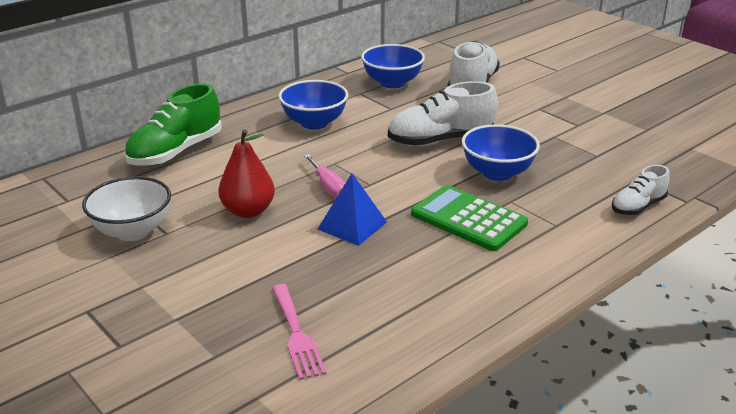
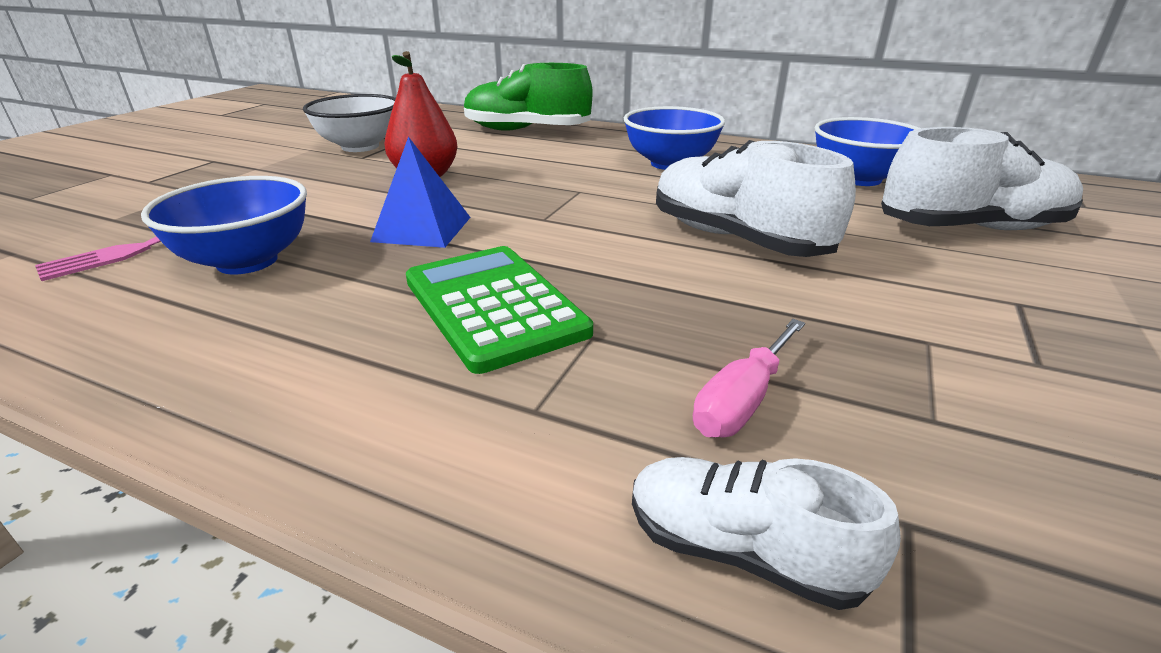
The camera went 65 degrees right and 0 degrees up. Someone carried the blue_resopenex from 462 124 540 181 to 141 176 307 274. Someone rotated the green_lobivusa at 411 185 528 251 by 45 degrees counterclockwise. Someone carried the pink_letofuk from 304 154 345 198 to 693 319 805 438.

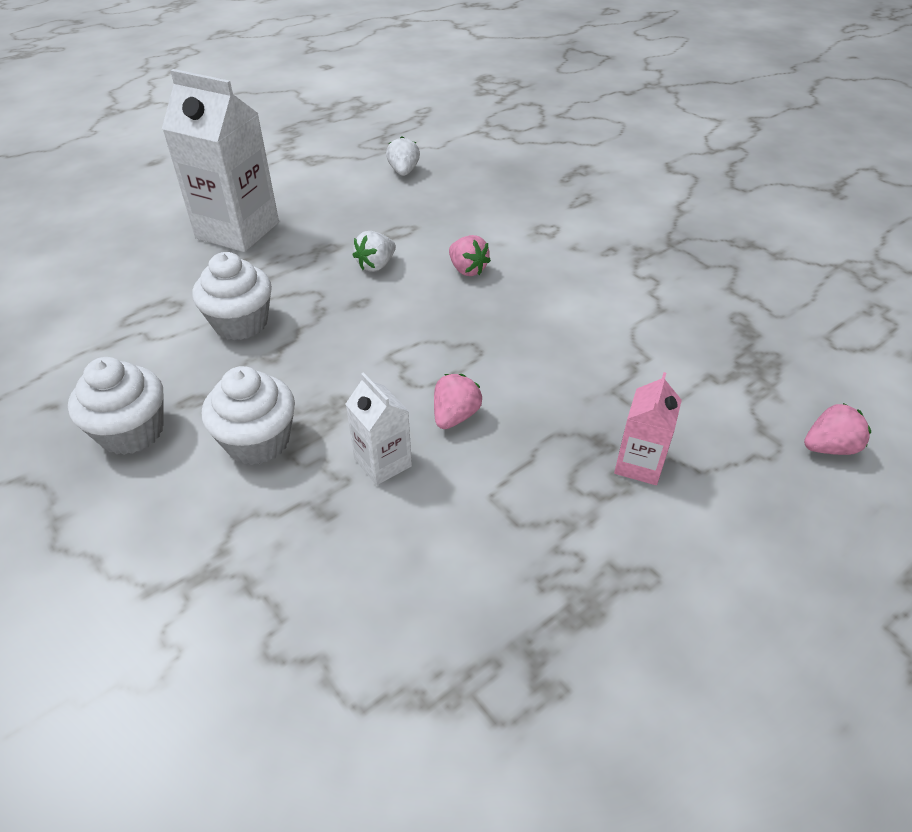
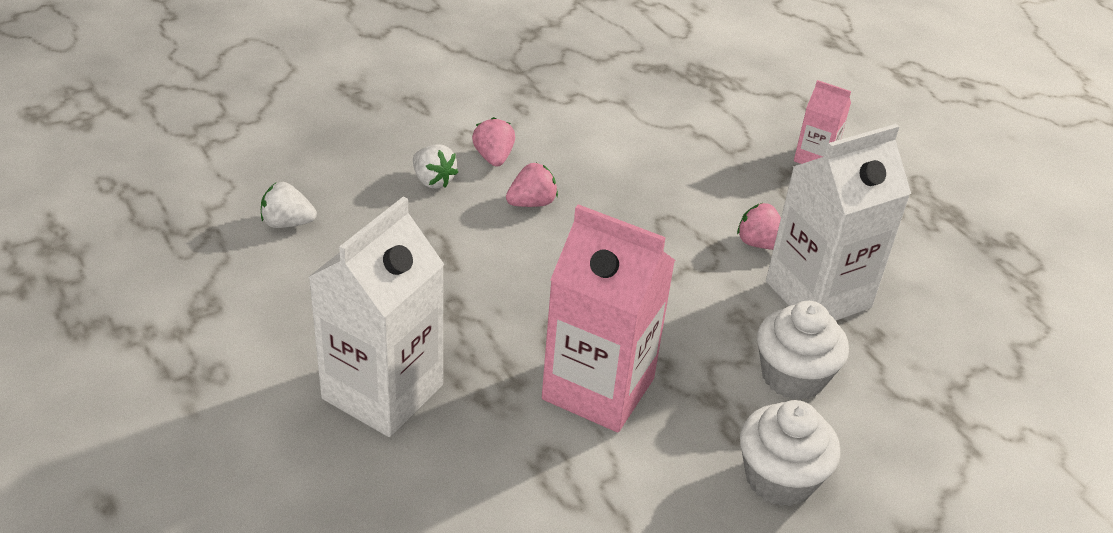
The camera went 85 degrees left and 5 degrees down. Someone carried the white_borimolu from 352 231 396 272 to 413 144 458 189. Someone carried the pink_borimolu from 804 403 871 455 to 472 117 515 167. Someone swapped the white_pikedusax at 192 252 272 340 for the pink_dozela at 542 204 675 432. Someone scaled the white_dozela at 346 372 412 485 by 1.98.

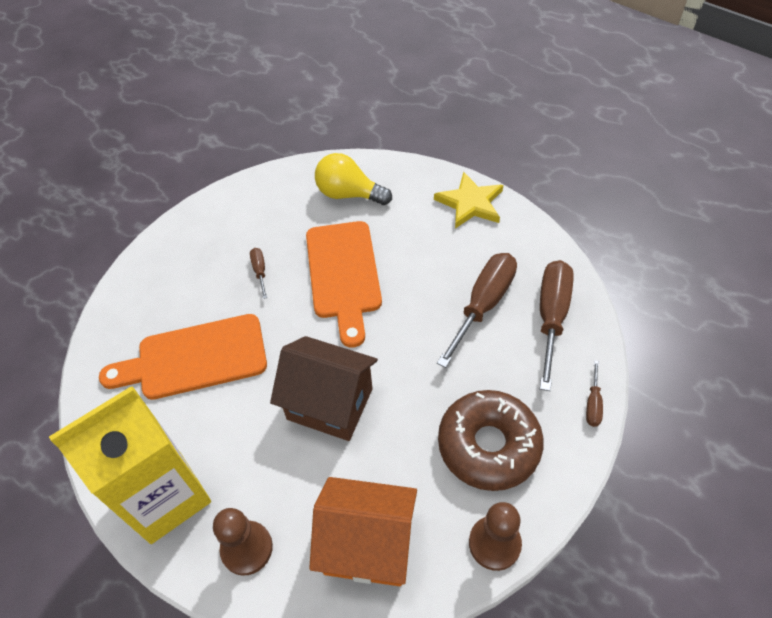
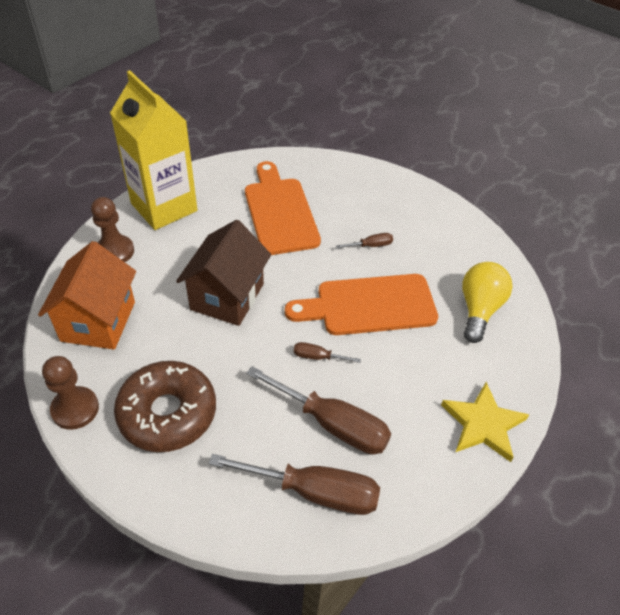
The camera went 85 degrees right and 5 degrees down. Someone carried the brown_letofuk from 586 360 603 427 to 294 342 361 363.

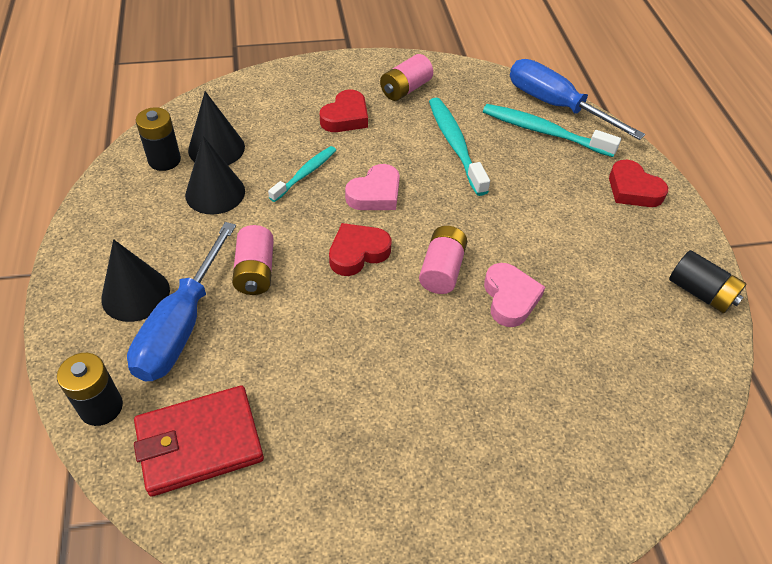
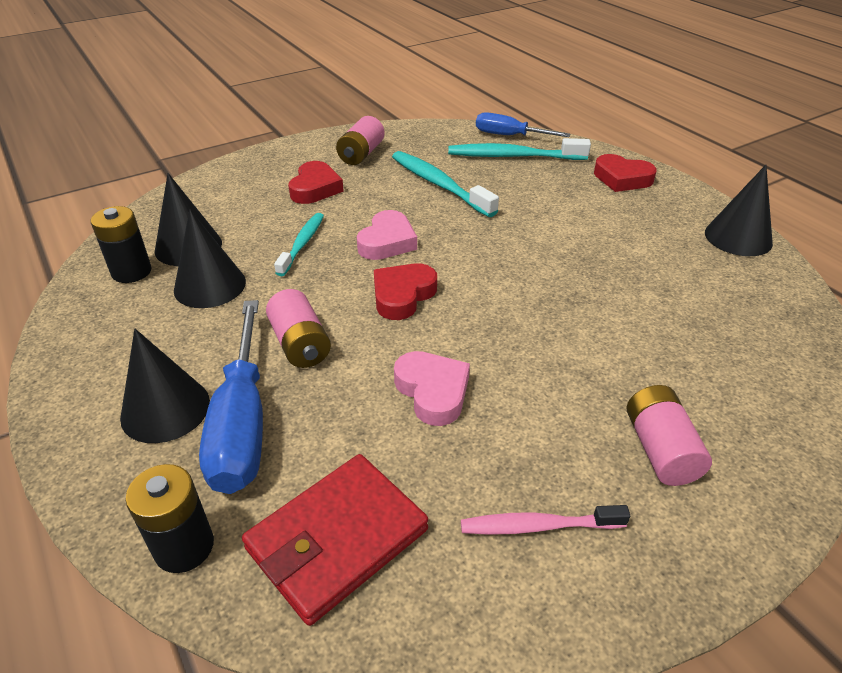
The camera went 20 degrees left and 10 degrees down. Someone carried the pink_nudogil from 484 263 545 327 to 394 351 470 426. Someone put down the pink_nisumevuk at 461 505 630 535. Someone scaled the blue_letofuk at 510 59 645 140 by 0.63. Someone carried the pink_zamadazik from 419 226 467 294 to 627 385 712 486. Someone swapped the black_zamadazik at 669 250 746 314 for the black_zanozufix at 705 165 773 256.

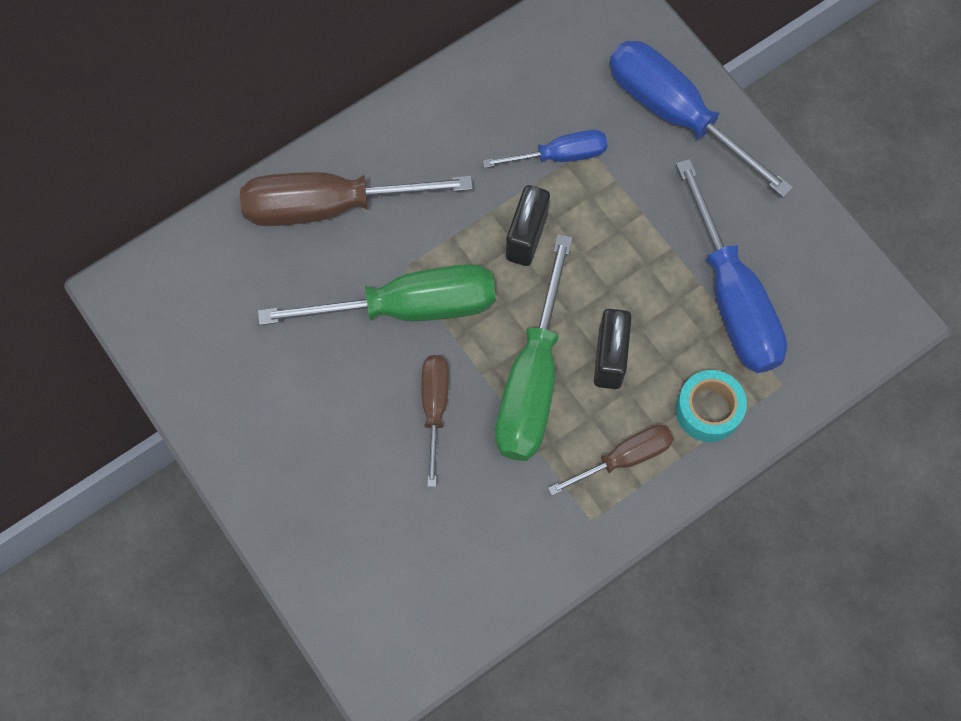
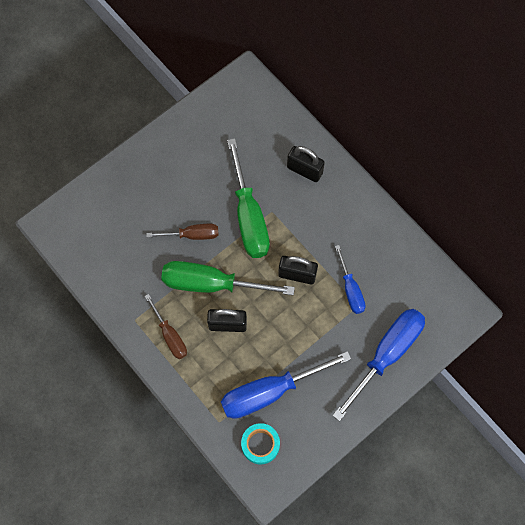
The camera went 85 degrees right and 0 degrees up. Someone carried the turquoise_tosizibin from 675 370 747 442 to 241 423 280 465. Someone swapped the brown_letofuk at 240 172 473 226 for the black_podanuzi at 287 146 325 182.

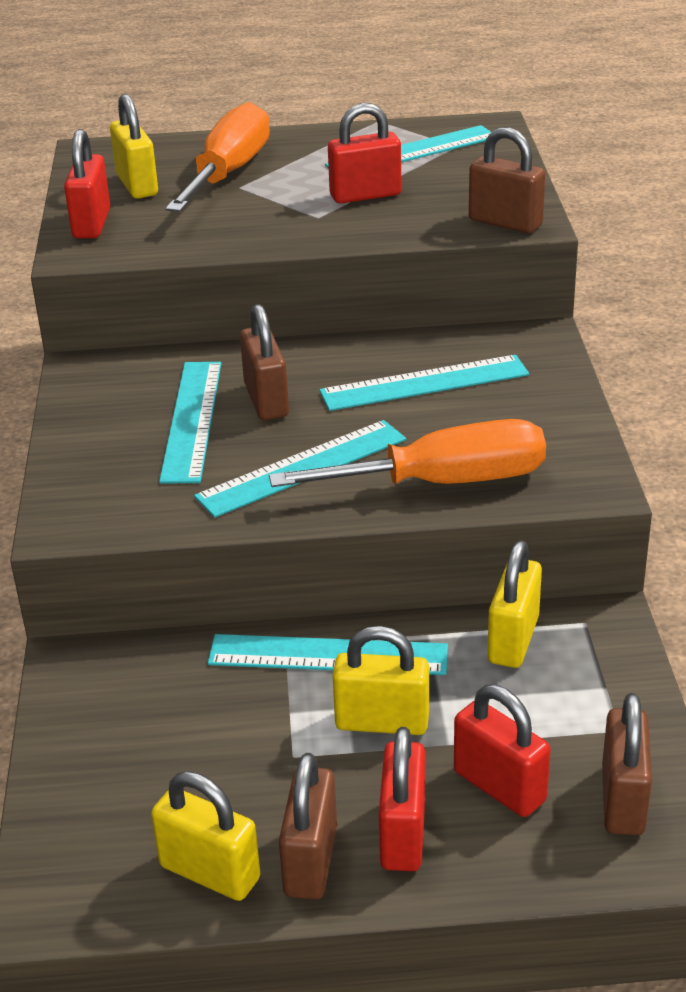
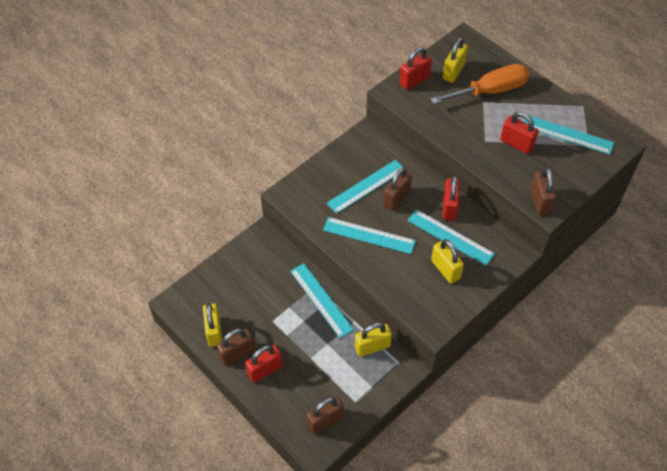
The camera went 50 degrees right and 20 degrees up. Someone carried the yellow_podanuzi from 333 626 429 735 to 431 239 464 284. Someone carried the red_podanuzi from 454 685 551 817 to 443 176 460 221. Someone took away the orange_letofuk at 269 419 546 487.

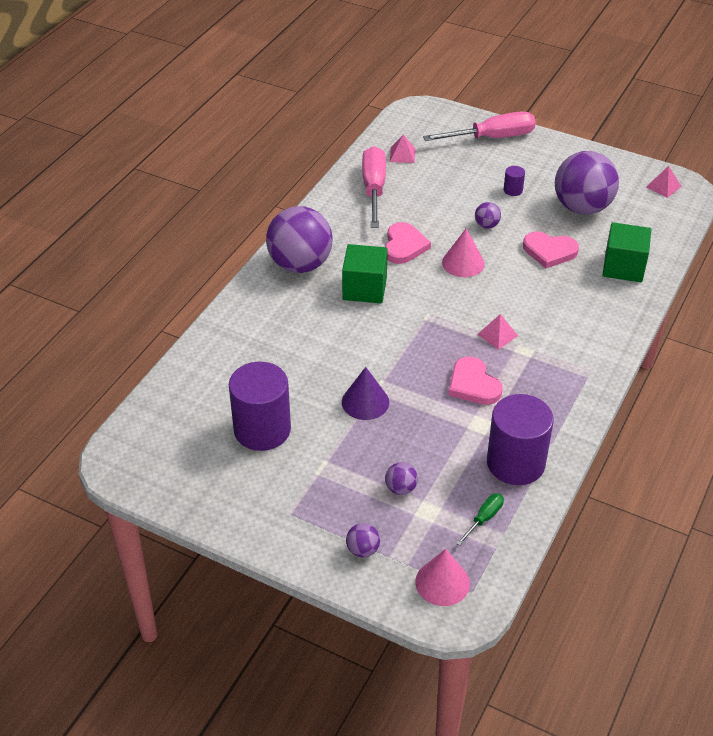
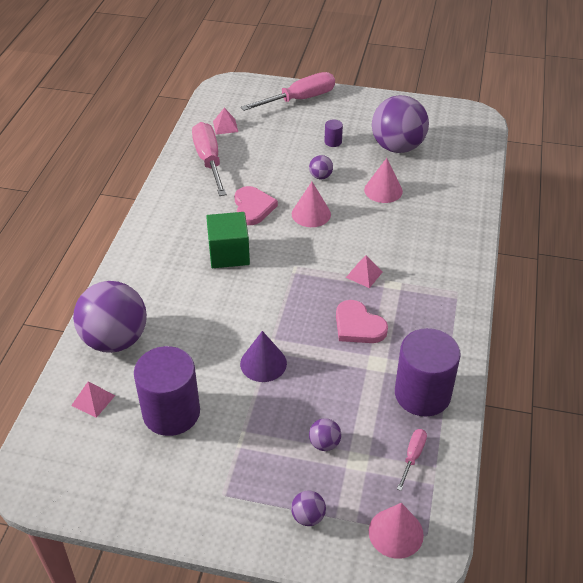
The camera went 15 degrees left and 0 degrees up. Someone carried the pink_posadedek from 646 166 682 198 to 71 381 115 418. Someone carried the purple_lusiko from 266 206 333 273 to 73 281 147 353. Someone swapped the pink_nudogil at 523 232 579 268 for the pink_zanozufix at 364 158 403 203. Someone repainted the green_letofuk at 456 493 504 546, which became the pink_letofuk at 397 429 427 491. Someone took away the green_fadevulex at 603 222 651 282.

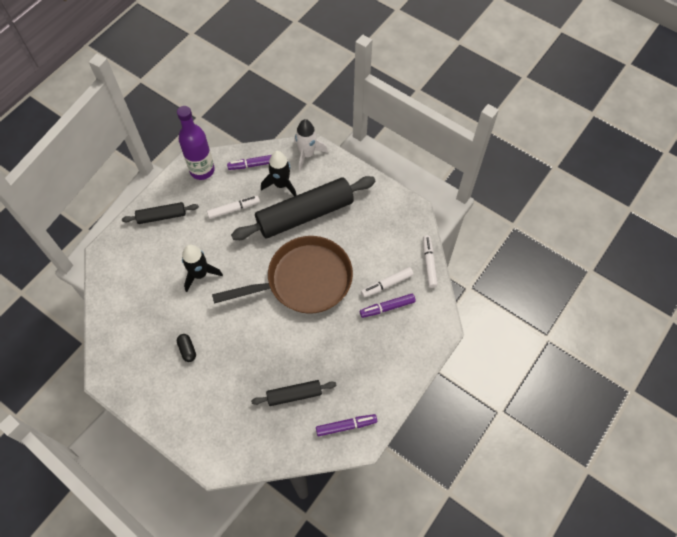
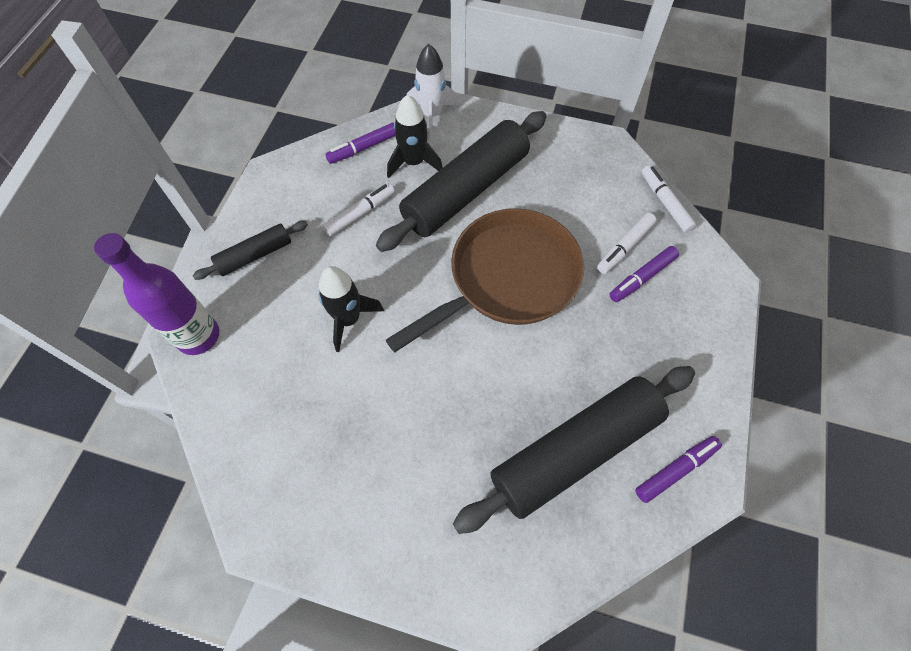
The camera went 20 degrees left and 0 degrees up. Someone carried the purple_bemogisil from 177 106 215 180 to 94 233 219 355. Someone scaled the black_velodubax at 251 380 337 406 by 2.02. Someone took away the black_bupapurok at 177 334 196 362.

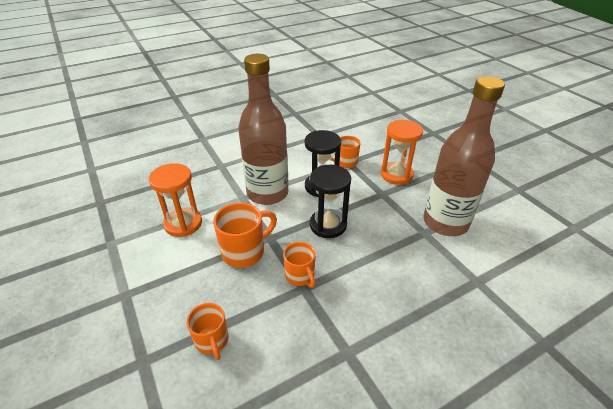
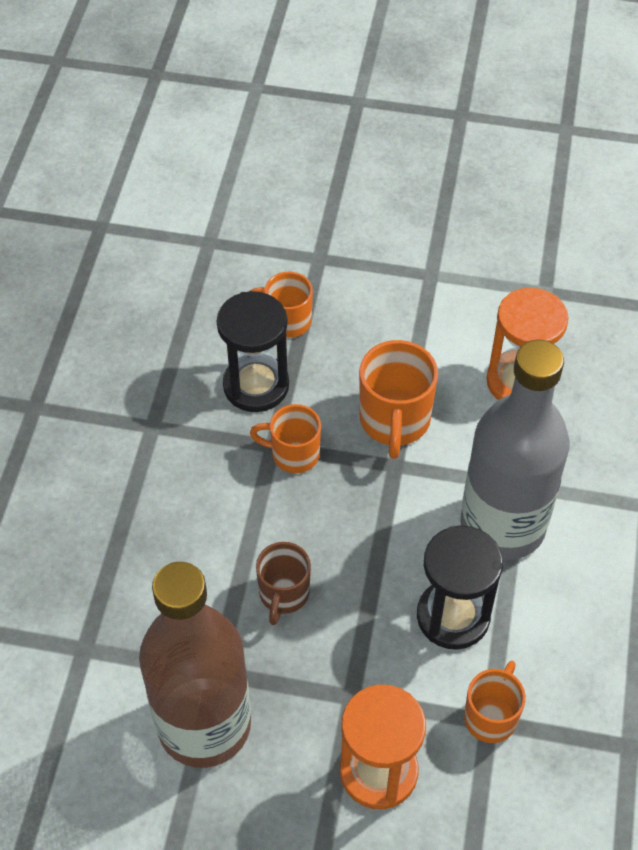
The camera went 130 degrees right and 15 degrees up. Someone carried the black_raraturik from 310 165 351 238 to 217 291 289 412. Someone put down the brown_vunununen at 256 542 311 625. Someone repainted the brown_bemogisil at 238 54 288 205, which became the grey_bemogisil at 461 339 569 560.

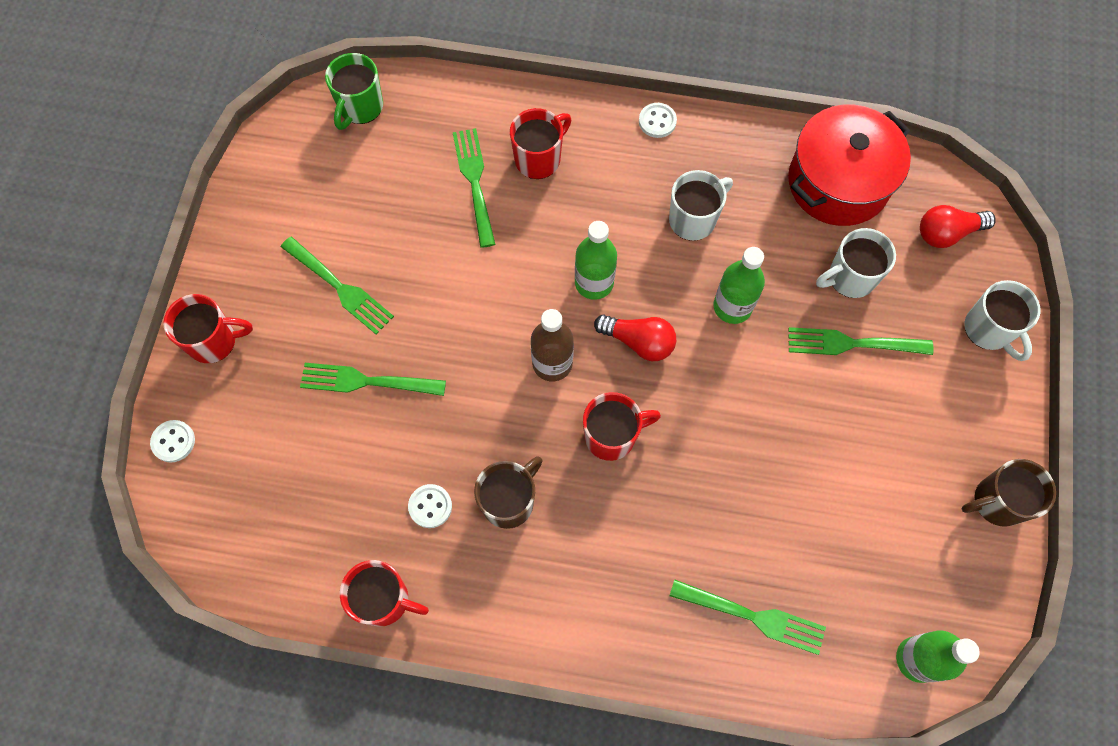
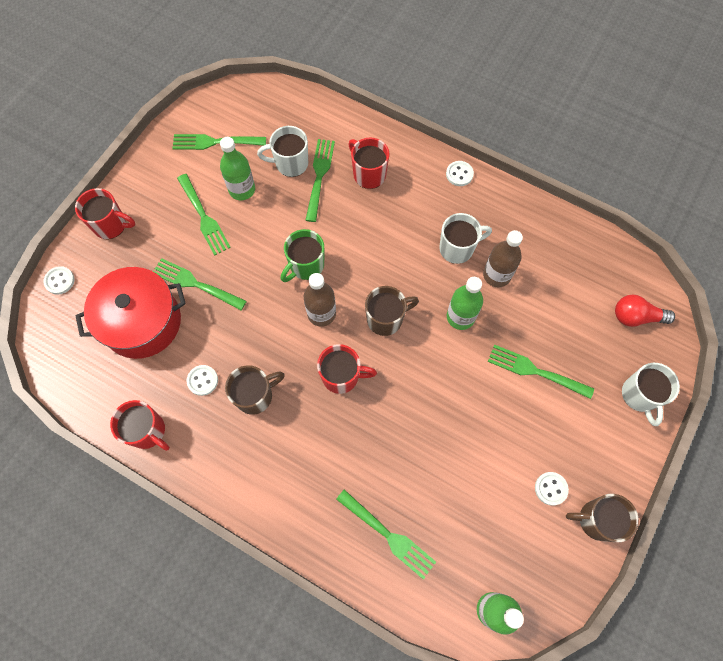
The camera went 20 degrees right and 0 degrees up. Someone carried the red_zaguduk from 788 105 911 226 to 75 267 186 359. Someone put down the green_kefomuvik at 172 134 266 150. Someone carried the green_bemogisil from 575 221 617 300 to 220 137 255 200. Someone carried the white_vunununen from 816 228 896 298 to 257 126 308 177. Someone carried the green_vunununen from 325 53 383 130 to 281 229 324 282. Someone rotated the red_vunununen at 510 108 572 179 by 105 degrees counterclockwise. Someone swapped the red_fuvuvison at 594 315 676 361 for the brown_vunununen at 365 286 419 336. Someone put down the brown_bemogisil at 483 230 523 287. Someone put down the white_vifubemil at 535 472 569 505.

